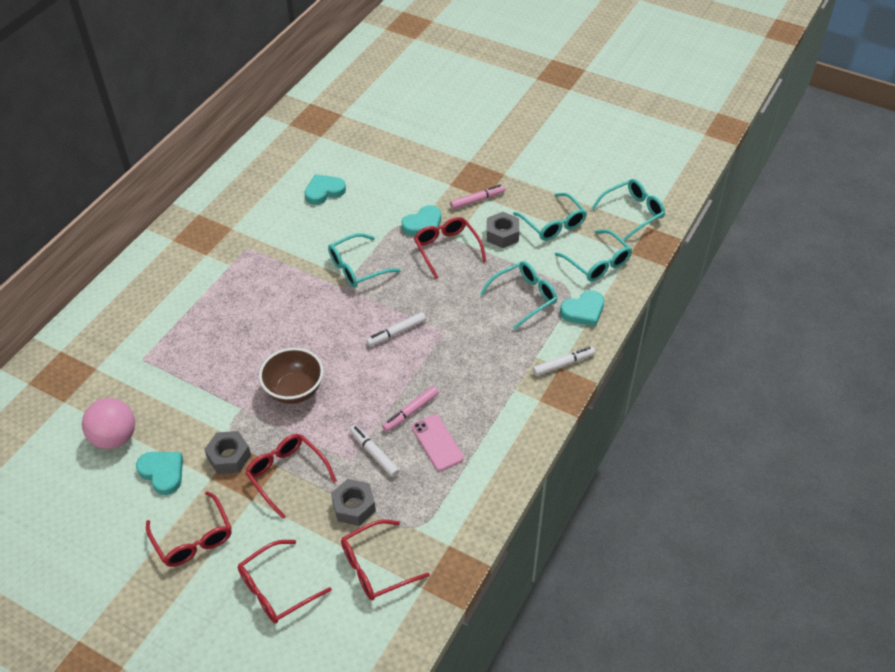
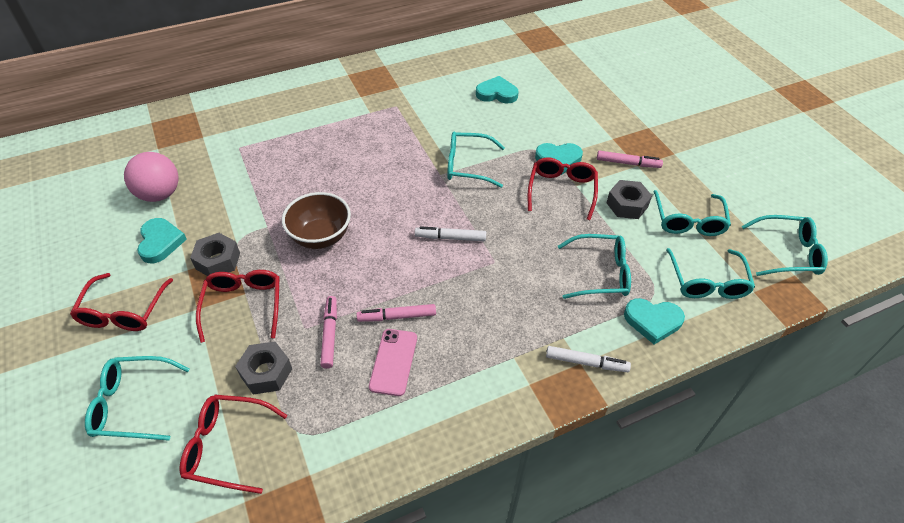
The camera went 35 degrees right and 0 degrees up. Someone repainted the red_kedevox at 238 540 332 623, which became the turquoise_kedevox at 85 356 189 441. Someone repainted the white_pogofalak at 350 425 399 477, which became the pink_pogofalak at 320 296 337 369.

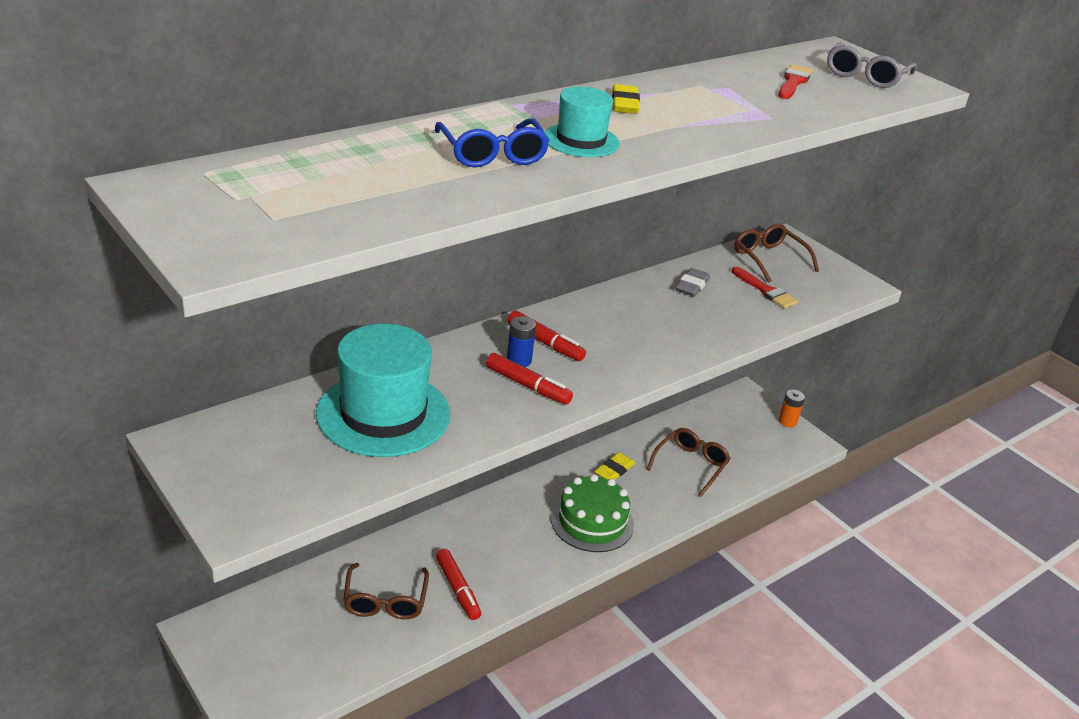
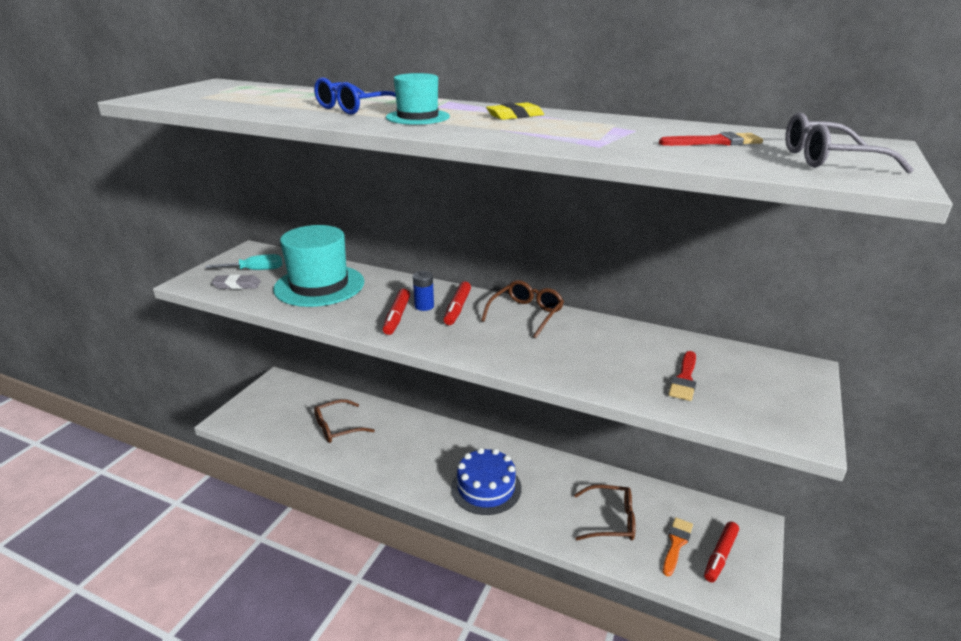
The camera went 65 degrees right and 5 degrees down. Someone put down the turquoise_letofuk at 206 254 282 270. Someone carried the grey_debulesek from 675 268 710 297 to 211 274 261 289. Someone repainted the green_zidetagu at 551 474 634 552, which became the blue_zidetagu at 451 448 521 515. Someone carried the brown_kedevox from 734 224 819 283 to 481 280 564 338. Someone put down the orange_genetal at 663 517 693 576. Someone carried the red_pogofalak from 436 549 481 620 to 704 522 739 582. Someone took away the yellow_debulesek at 594 452 635 480. Someone took away the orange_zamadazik at 778 390 805 427.

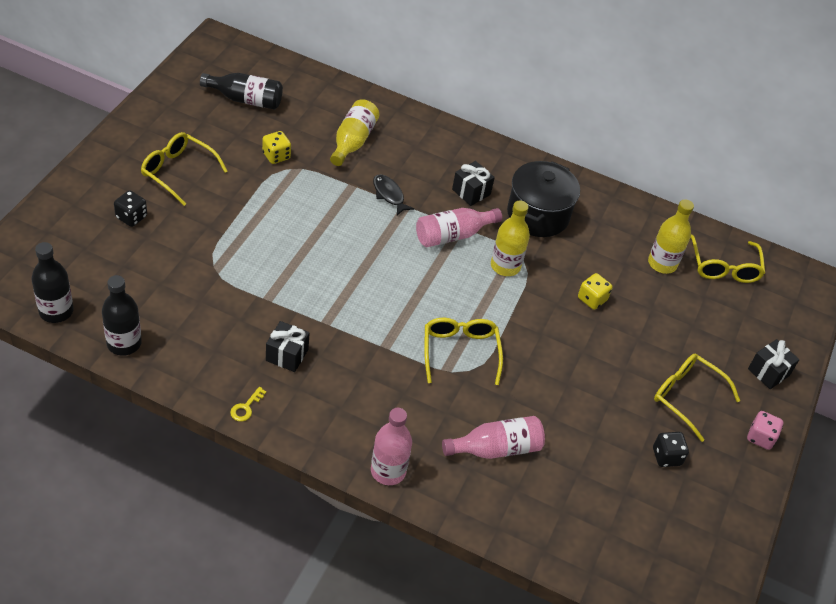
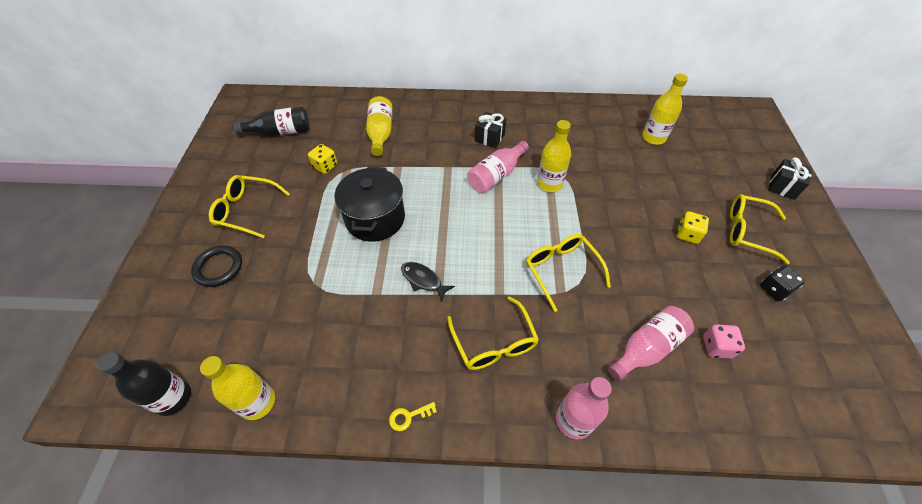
The camera went 15 degrees left and 5 degrees up. Someone swapped the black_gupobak at 114 190 147 227 for the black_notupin at 191 246 242 287. Someone repainted the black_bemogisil at 102 275 142 356, which became the yellow_bemogisil at 200 356 275 420. Someone carried the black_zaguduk from 507 161 580 237 to 334 167 405 242. Someone rotated the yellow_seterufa at 230 387 267 422 by 60 degrees clockwise. Someone carried the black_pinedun from 373 174 415 215 to 401 262 455 301. Someone carried the yellow_kedevox from 691 235 765 283 to 447 296 539 370. Someone carried the yellow_gupobak from 578 273 613 310 to 677 211 709 244. Someone carried the pink_gupobak from 747 411 783 450 to 703 324 745 359. Someone took away the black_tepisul at 266 321 310 372.

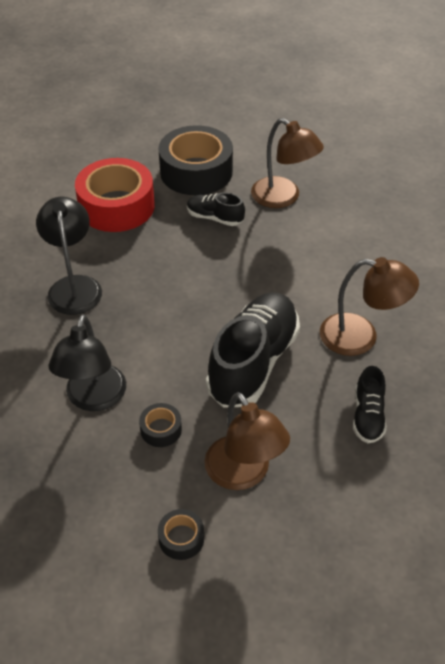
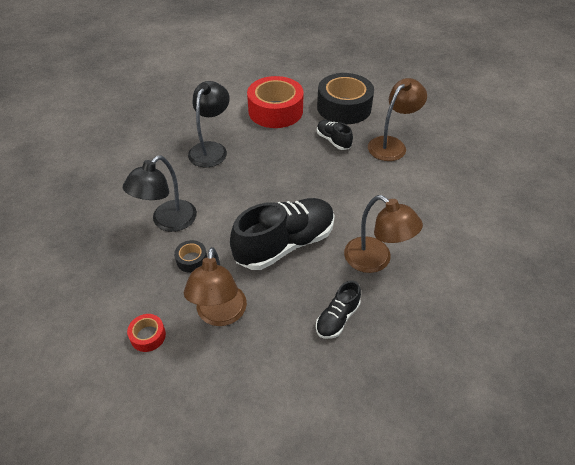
The camera went 30 degrees right and 0 degrees up. Someone repainted the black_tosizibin at 158 509 204 560, which became the red_tosizibin at 127 314 166 352. Someone rotated the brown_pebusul at 251 118 324 208 by 120 degrees counterclockwise.

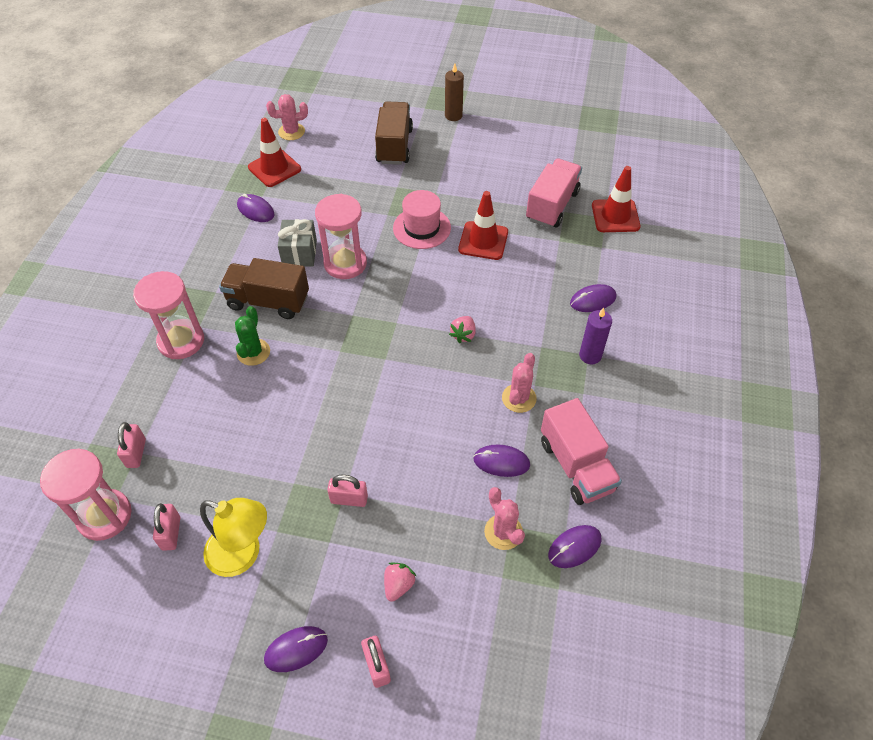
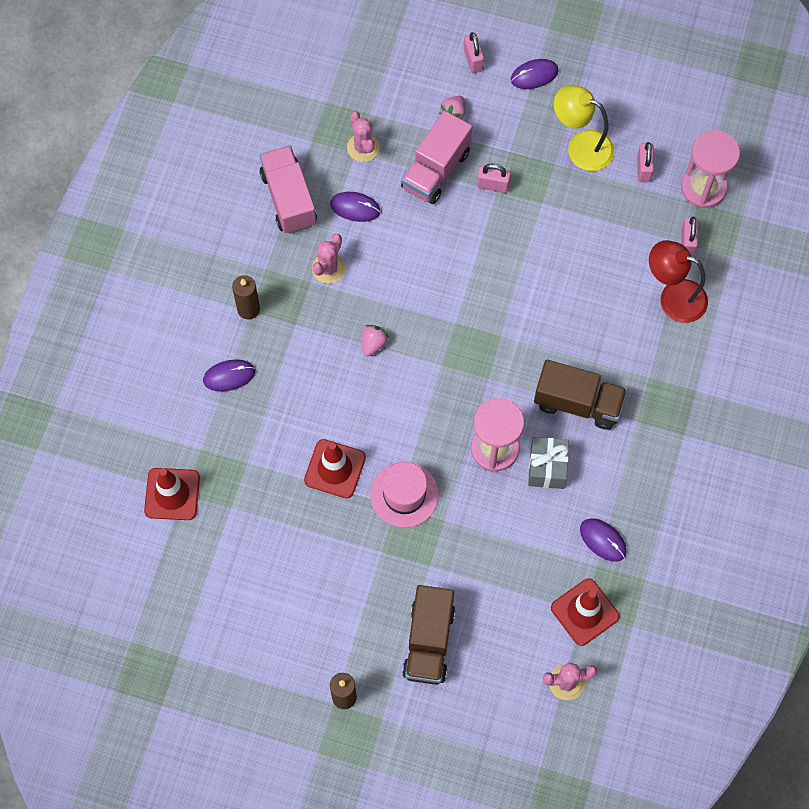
The camera went 175 degrees left and 15 degrees up. Someone repainted the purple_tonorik at 579 308 612 364, which became the brown_tonorik at 232 275 260 319. Someone carried the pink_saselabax from 526 158 582 228 to 401 111 472 204. Someone put down the red_pebusul at 649 240 708 323. Someone took away the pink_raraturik at 133 271 204 359. Someone took away the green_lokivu at 235 306 270 366. Someone took away the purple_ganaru at 548 525 602 568.

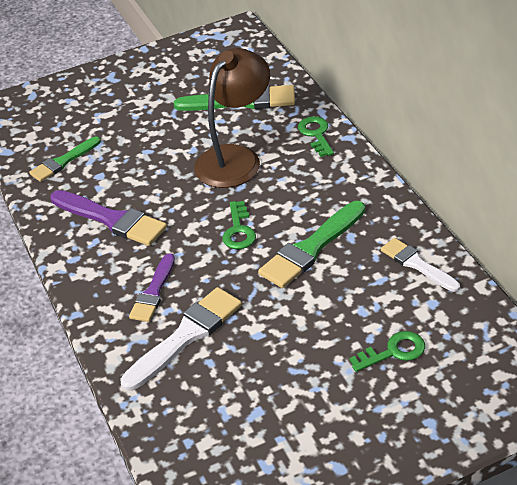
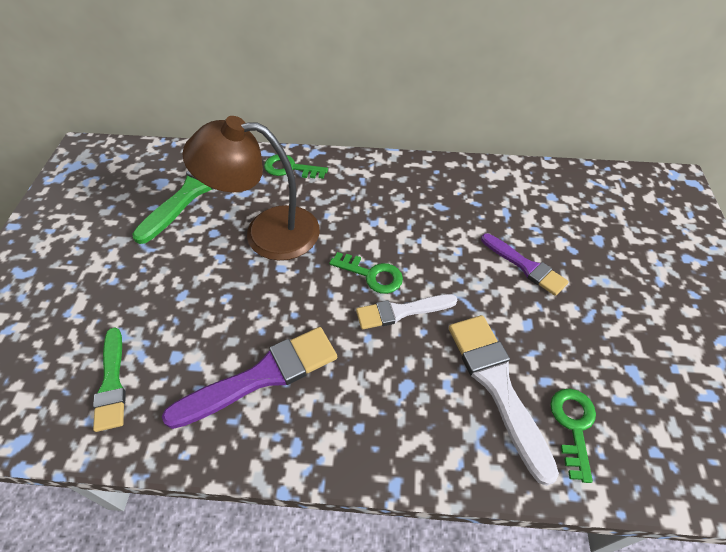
The camera went 65 degrees left and 10 degrees up. Someone rotated the brown_pebusul at 194 48 270 188 by 60 degrees counterclockwise. Someone carried the white_genetal from 381 238 460 292 to 356 294 458 330. Someone carried the purple_genetal from 129 253 175 322 to 481 233 569 296. Someone carried the green_seterufa from 349 331 425 372 to 550 389 596 483. Someone took away the green_genetal at 258 201 365 288.

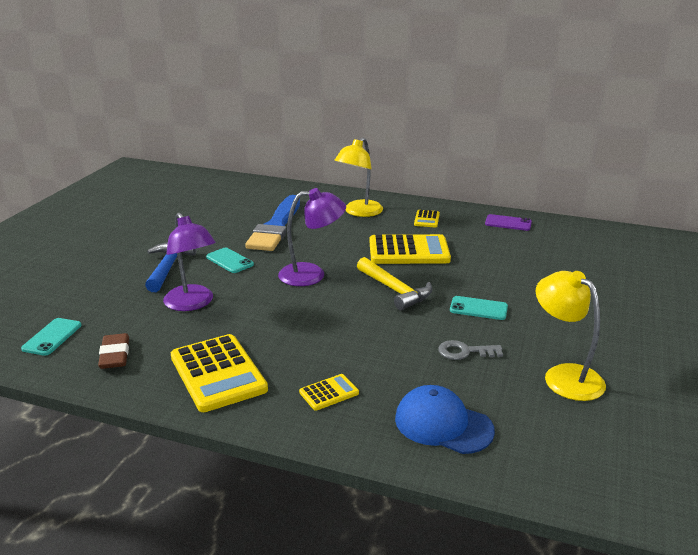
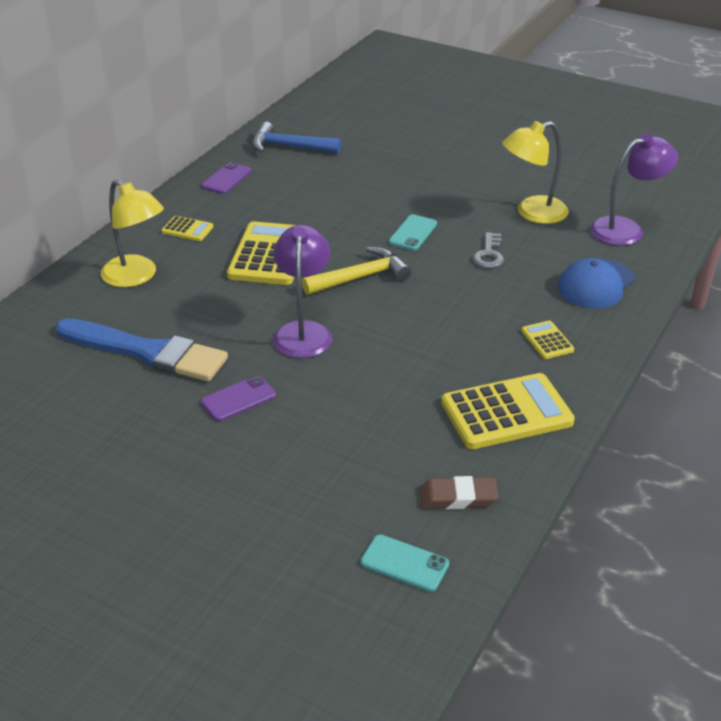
The camera went 80 degrees left and 10 degrees up. Someone repainted the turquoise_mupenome at 206 247 254 273, which became the purple_mupenome at 201 375 276 421. Someone carried the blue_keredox from 145 242 197 292 to 252 122 341 154. Someone carried the purple_pebusul from 163 213 216 311 to 590 134 678 245.

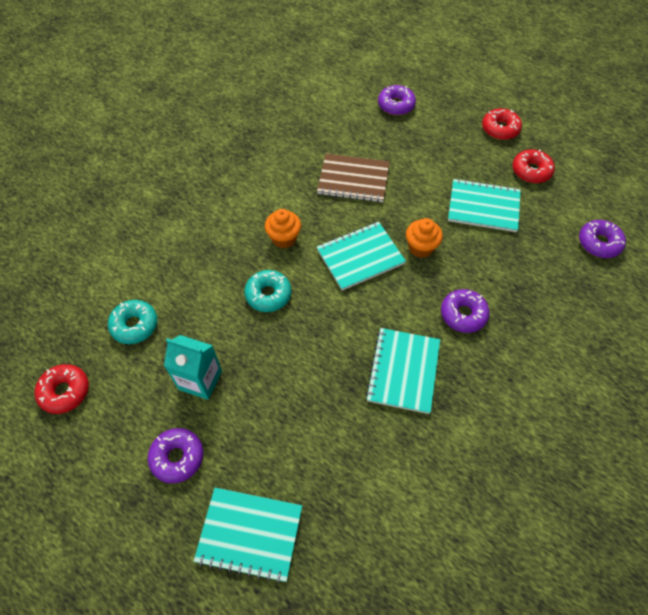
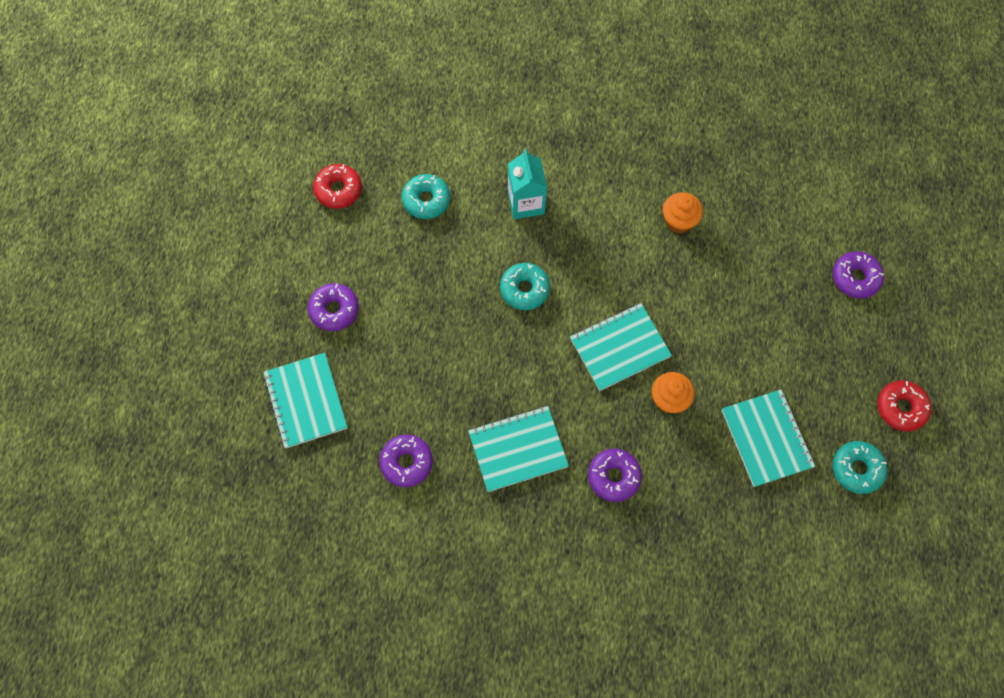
The camera went 60 degrees right and 10 degrees up. Someone carried the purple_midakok from 579 220 626 258 to 379 435 433 487. Someone carried the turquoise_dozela from 164 335 222 400 to 508 149 547 219. Someone rotated the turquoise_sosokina at 317 222 406 291 by 60 degrees counterclockwise. Someone carried the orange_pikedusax from 265 209 301 248 to 663 192 703 234. Someone repainted the red_midakok at 512 149 555 183, which became the turquoise_midakok at 833 441 887 494. Someone took away the brown_sosokina at 317 154 390 203.

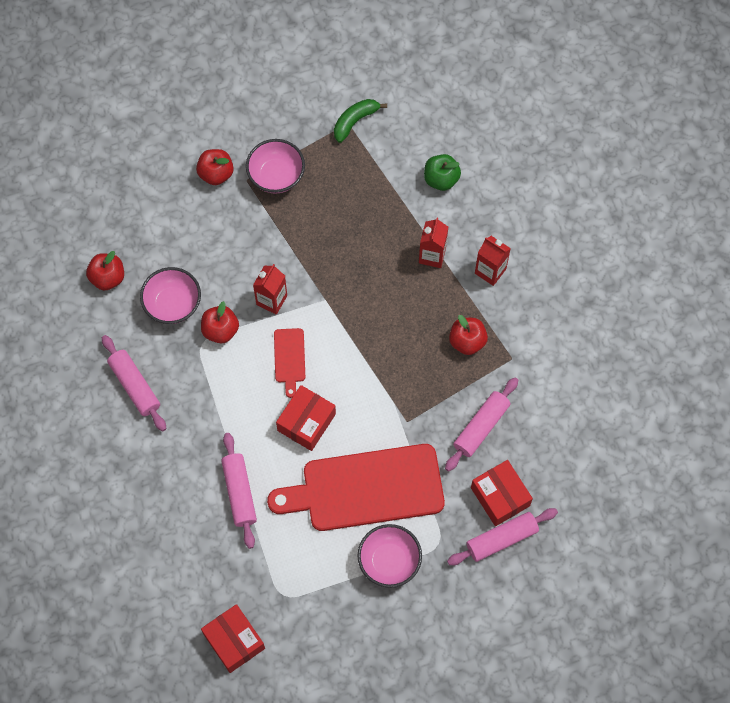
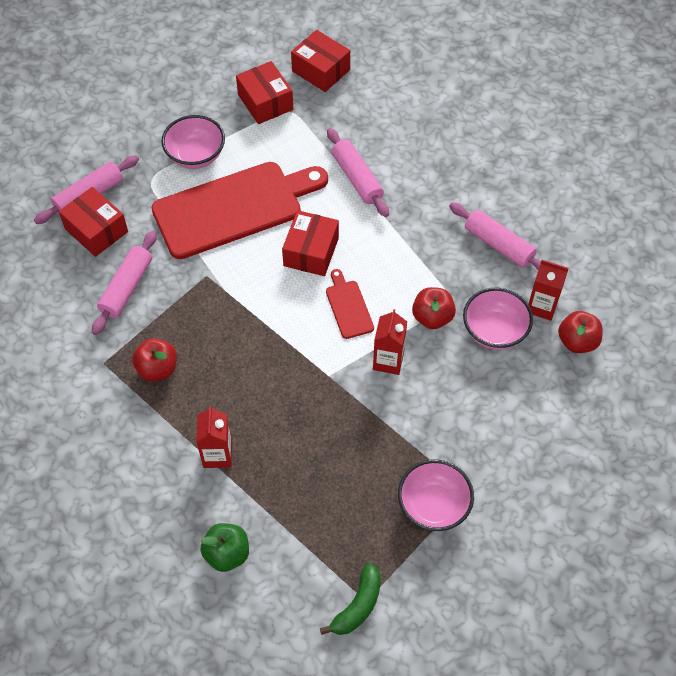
The camera went 165 degrees right and 10 degrees down. Someone put down the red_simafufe at 236 61 293 124. Someone carried the red_dozela from 475 236 511 286 to 528 260 569 321. Someone took away the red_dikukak at 196 149 234 185.

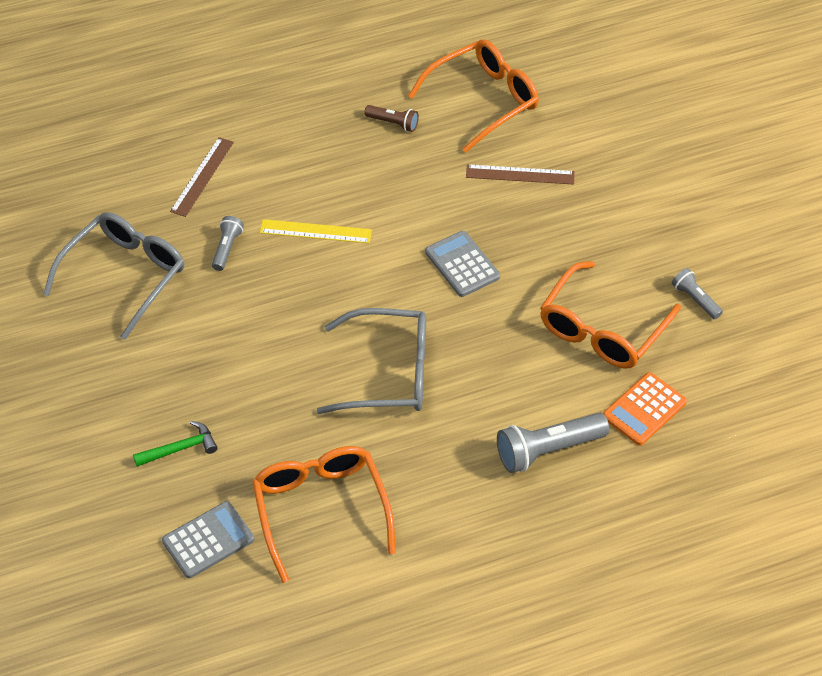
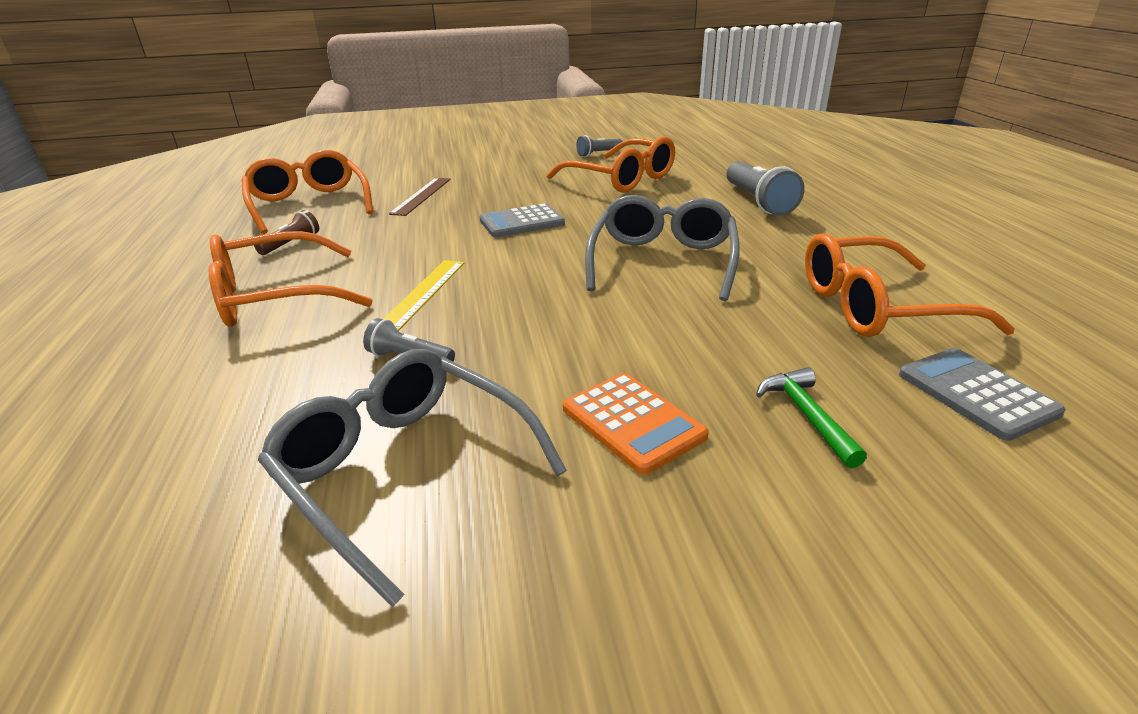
The camera went 80 degrees left and 20 degrees down. Someone put down the orange_kedevox at 209 231 373 327. Someone carried the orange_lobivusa from 603 372 687 446 to 563 373 709 475. Someone took away the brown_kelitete at 170 137 234 217.

